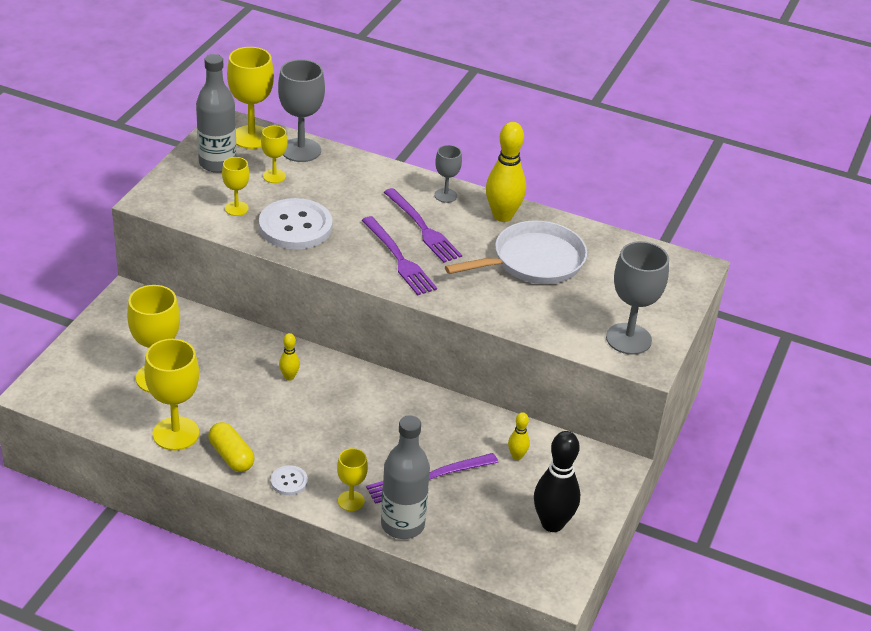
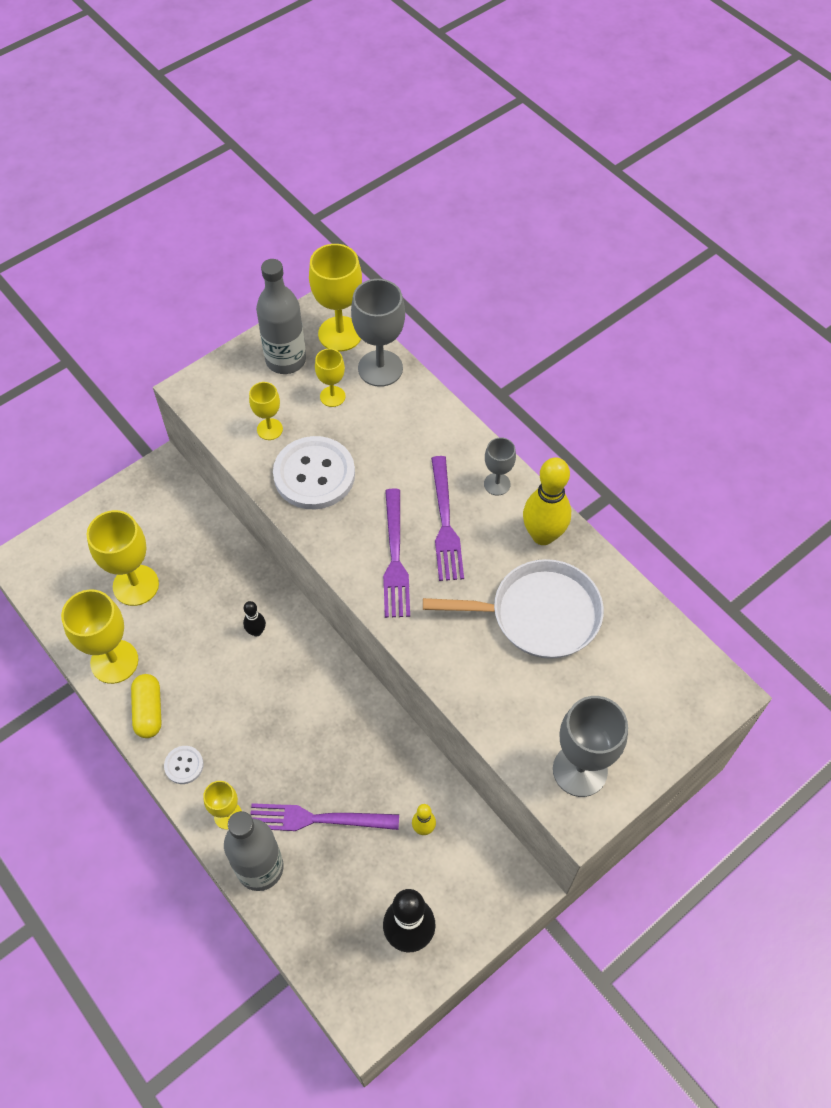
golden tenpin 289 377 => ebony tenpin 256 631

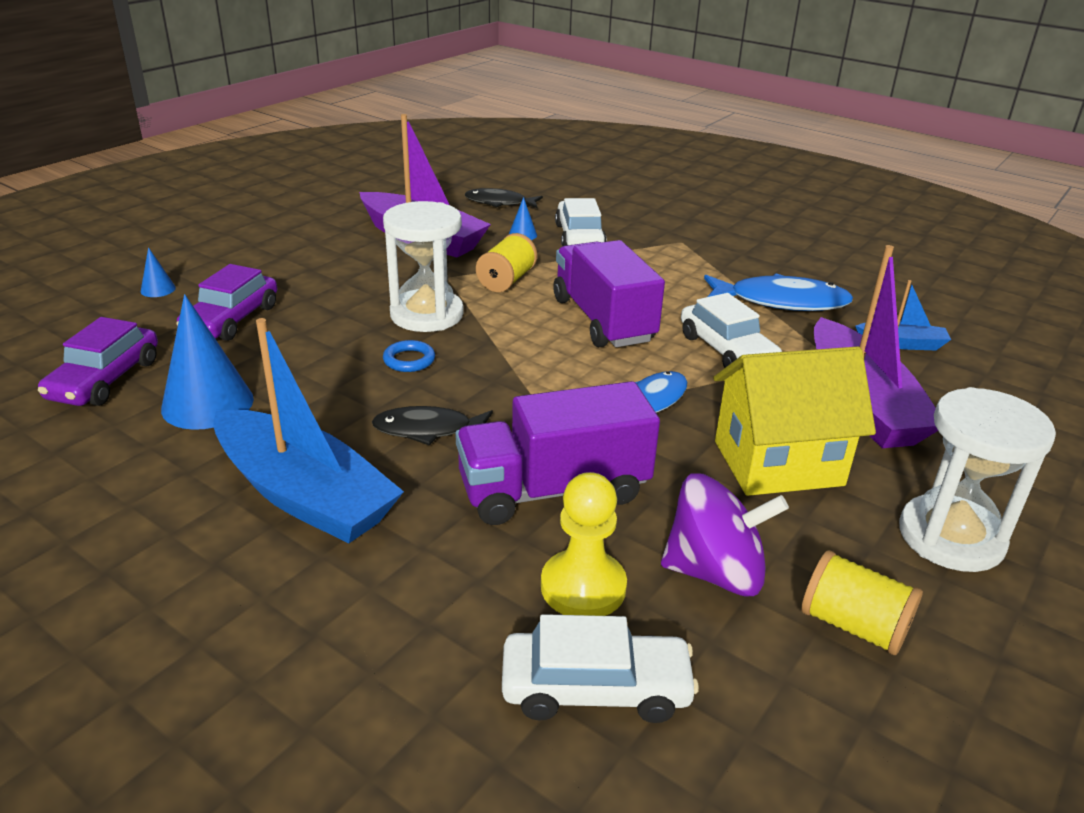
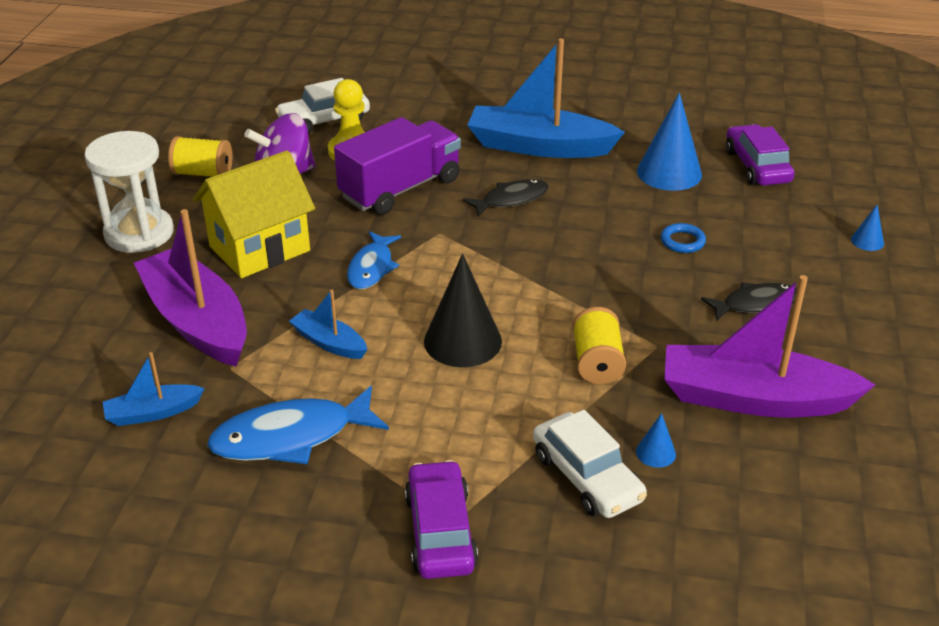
ebony fish figure 499 203 => ebony fish figure 755 304, moved
pure white sand timer 426 315 => nothing
violet toy truck 603 320 => ebony solid cone 462 341
violet toy car 231 319 => violet toy car 440 531, moved
pure white toy car 726 350 => blue toy boat 329 343
blue hoop 409 360 => blue hoop 682 241, moved

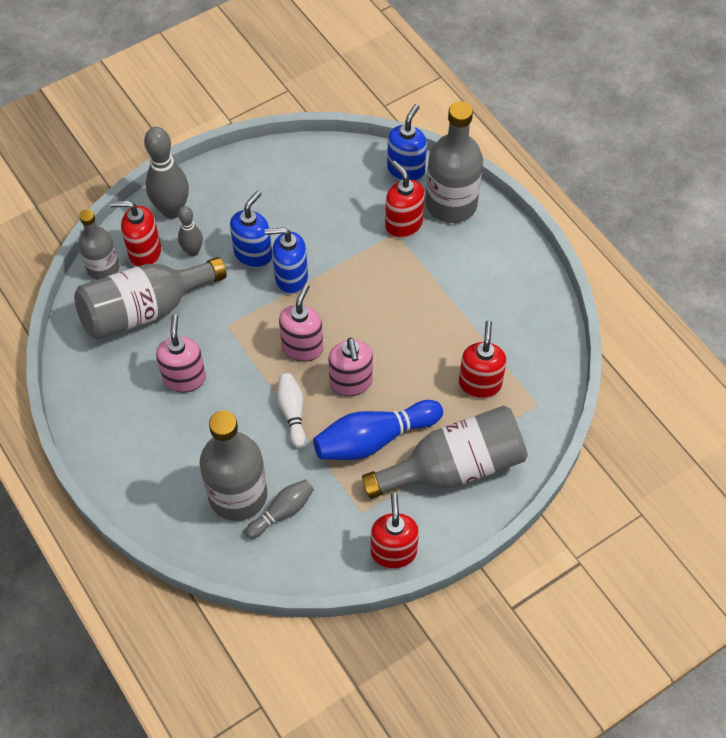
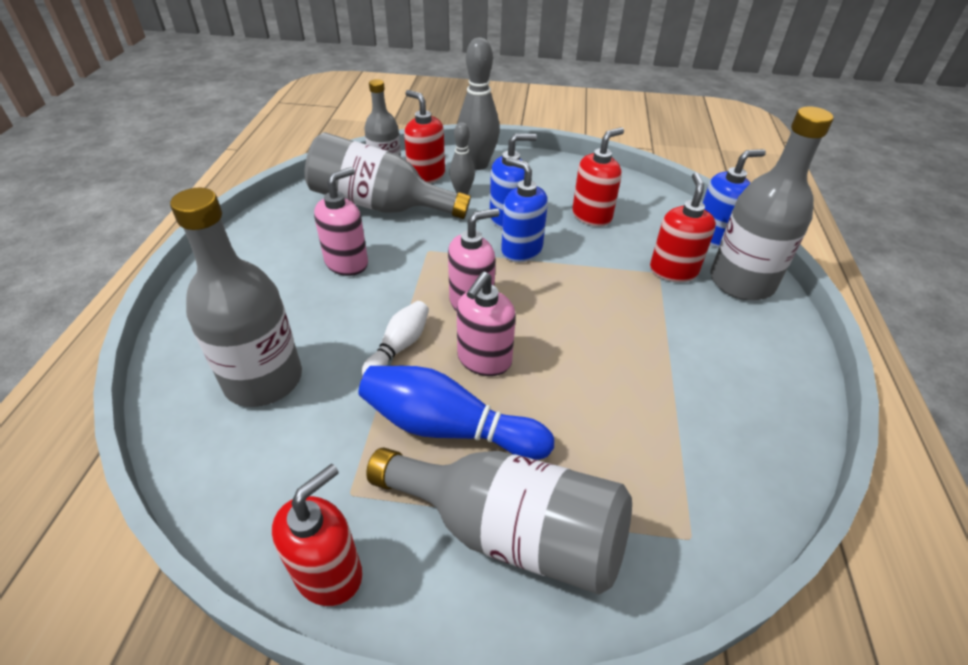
crimson soap pump 480 383 => crimson soap pump 592 216, moved
grey tenpin 282 512 => nothing

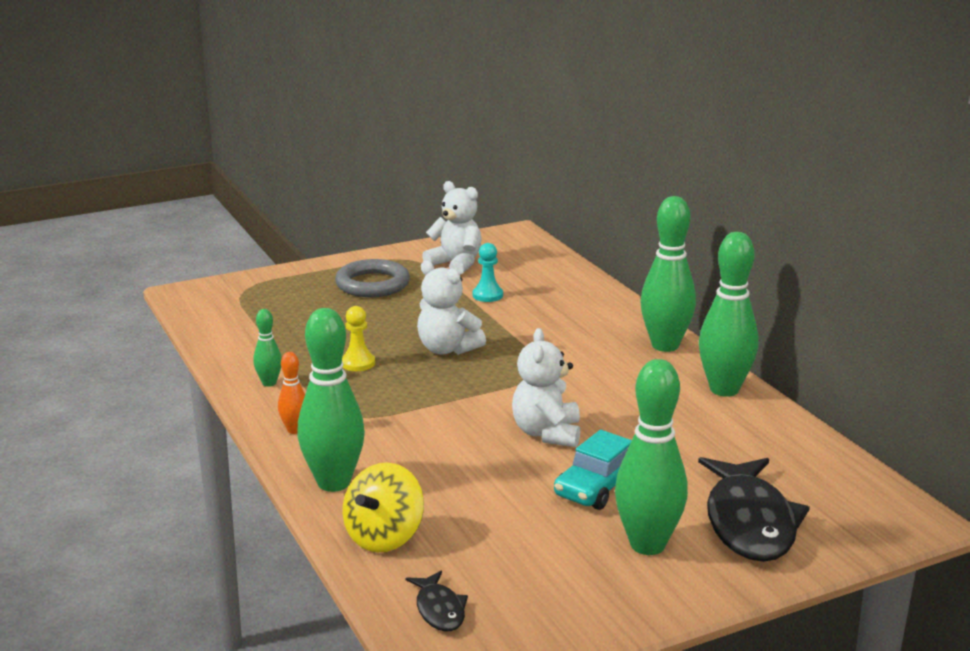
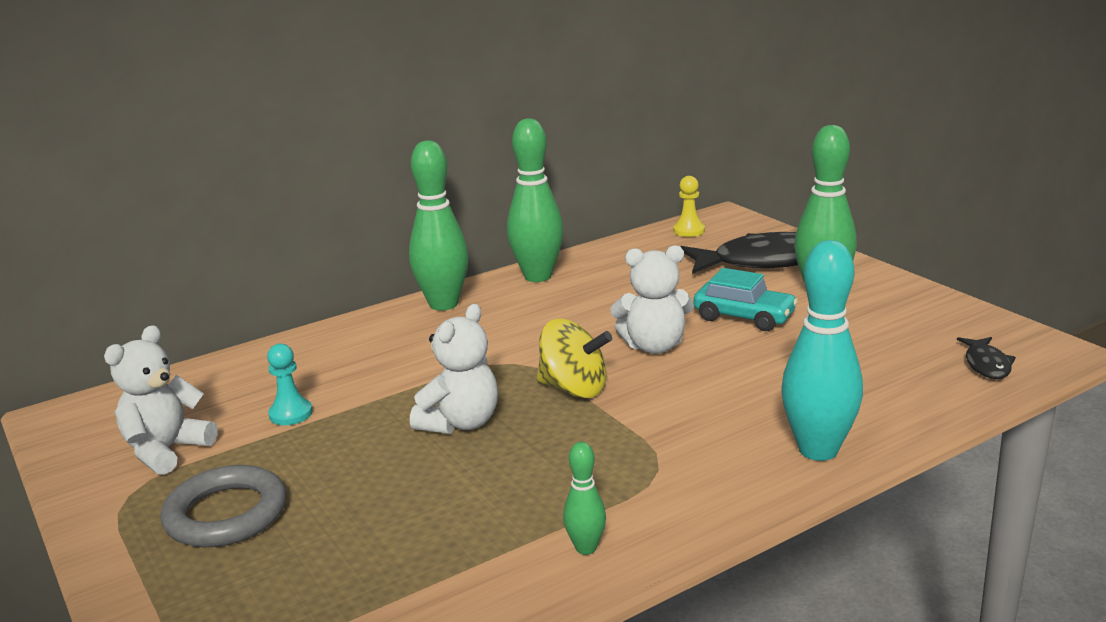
golden pawn 358 363 => golden pawn 689 231, moved
leaf-green tenpin 334 483 => teal tenpin 818 450
orange-coloured tenpin 294 430 => nothing
golden whirligig 384 537 => golden whirligig 574 389, moved
ebony fish figure 439 610 => ebony fish figure 986 365, 120 degrees clockwise

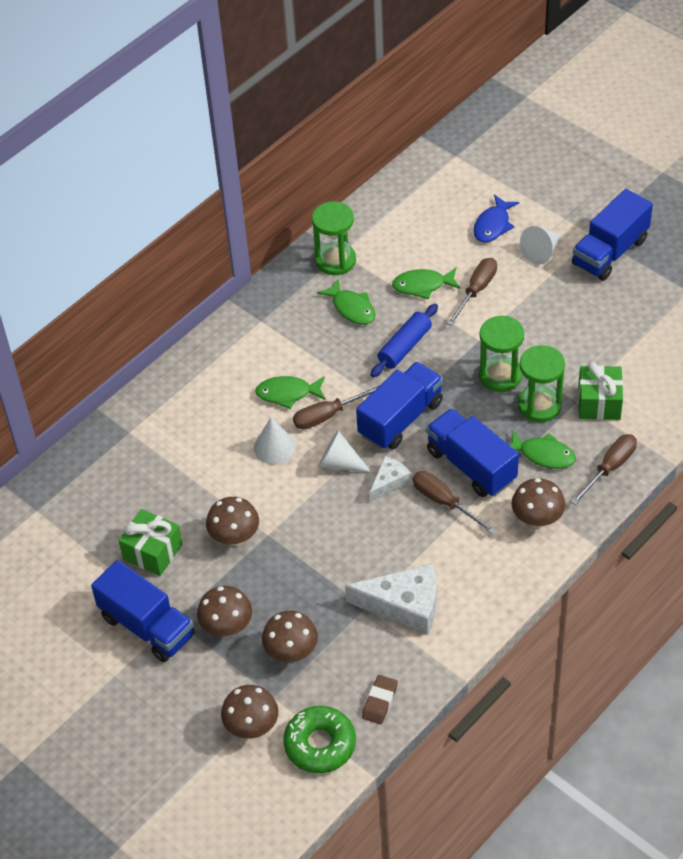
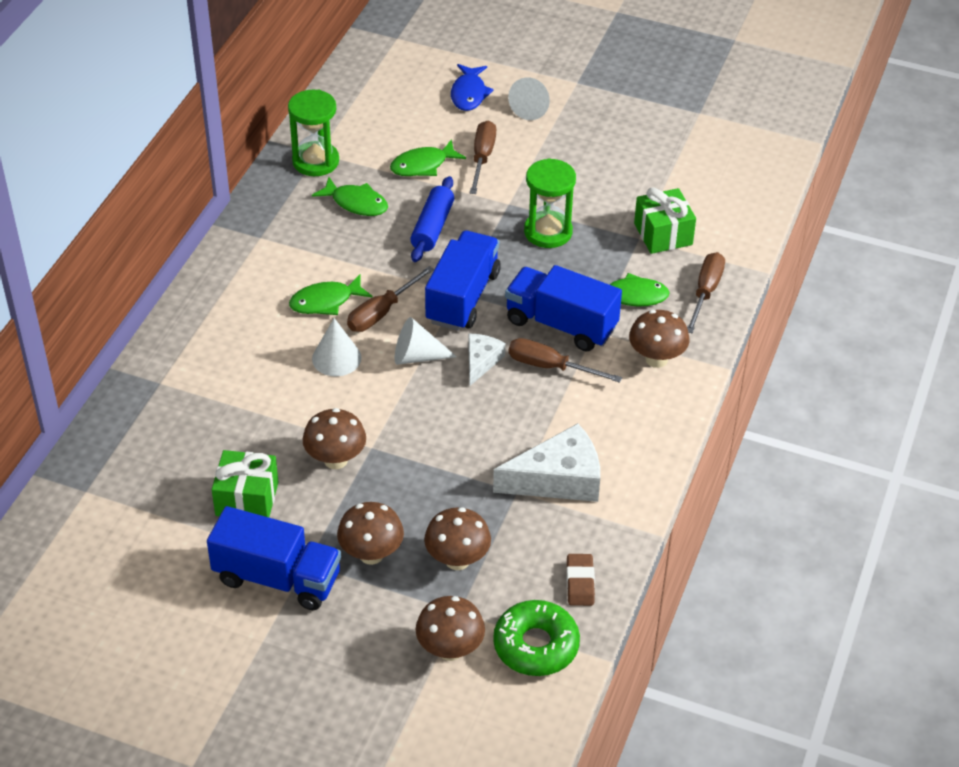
blue toy truck 610 252 => nothing
leaf-green sand timer 539 405 => nothing

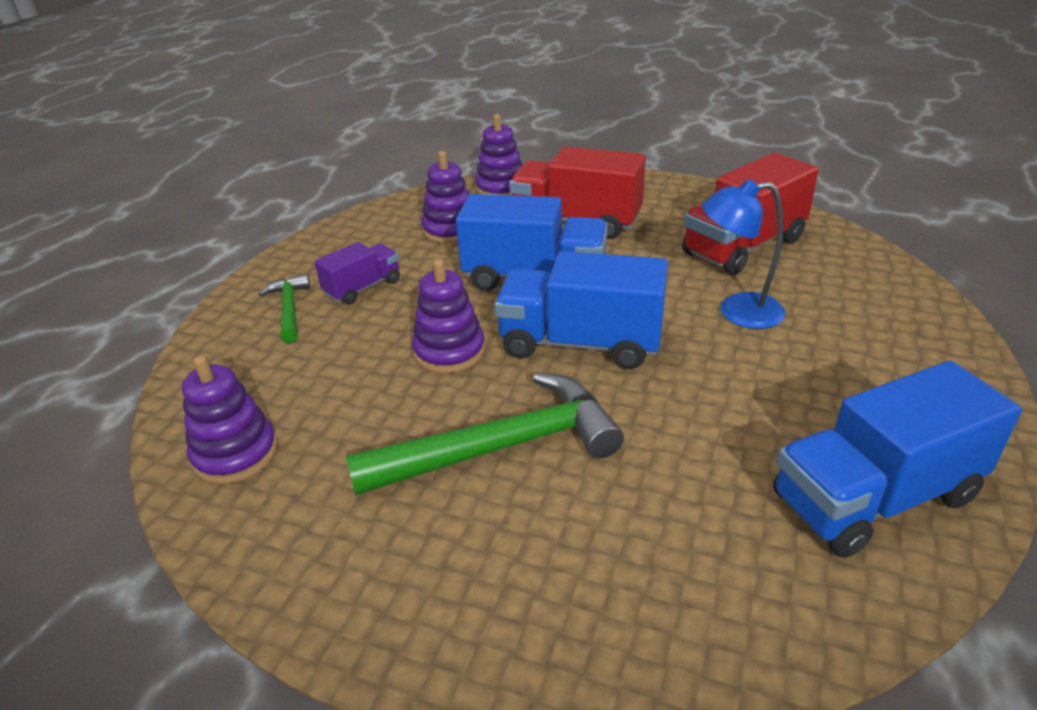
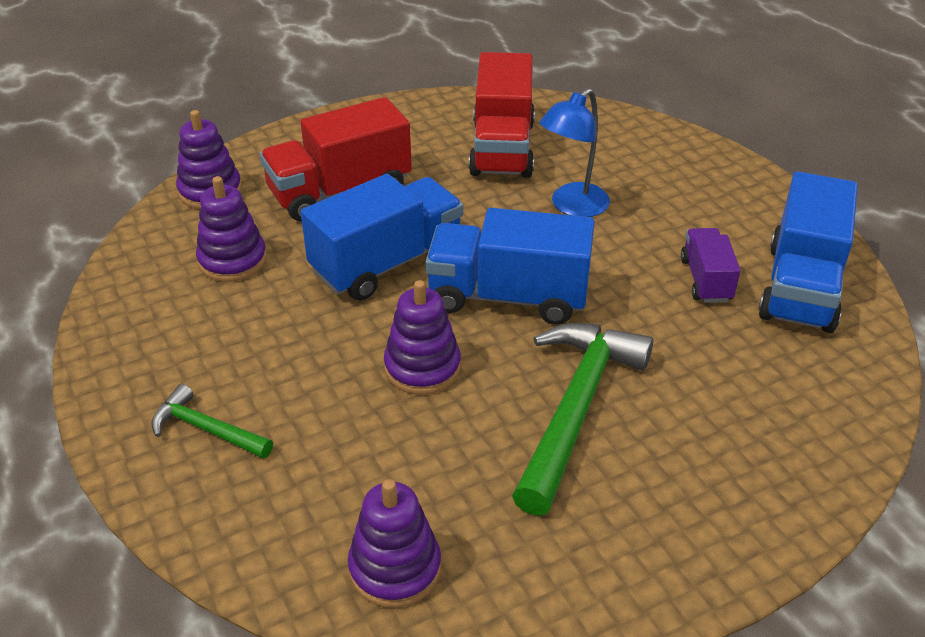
violet toy truck 363 288 => violet toy truck 706 280, moved
blue toy truck 580 343 => blue toy truck 508 297, 45 degrees clockwise

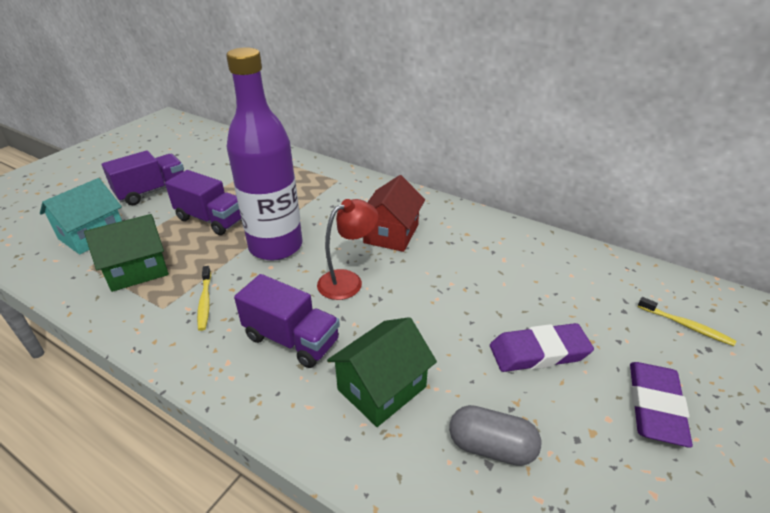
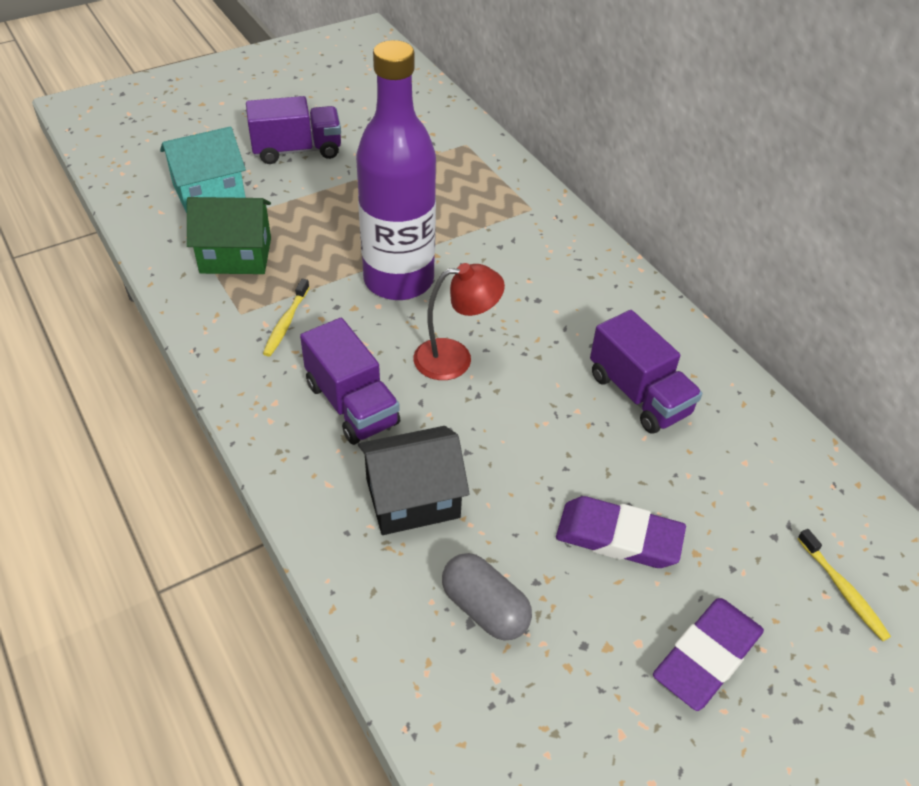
violet toy truck 211 219 => violet toy truck 639 394, moved
crimson toy house 391 233 => nothing
leaf-green toy house 382 388 => ebony toy house 412 498

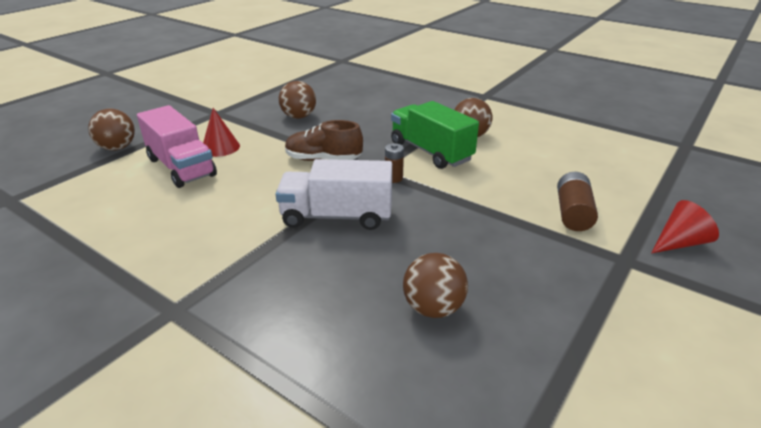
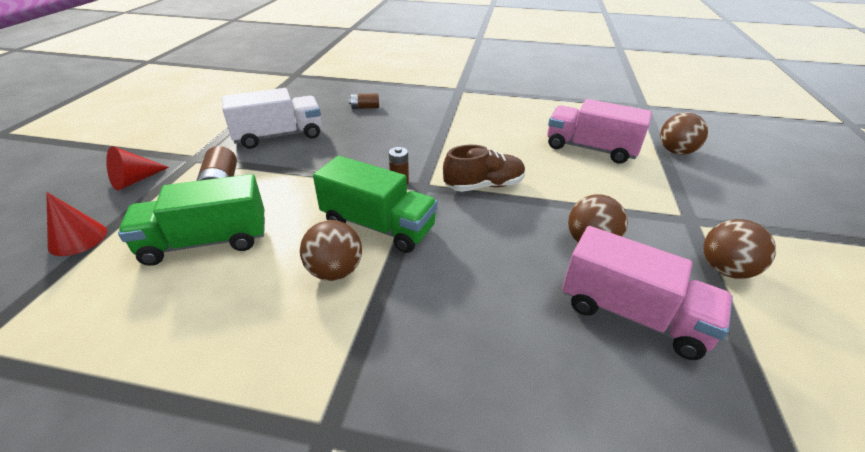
crimson solid cone 220 147 => crimson solid cone 78 238, moved
pure white toy truck 337 216 => pure white toy truck 279 136, moved
dark brown ball 433 308 => dark brown ball 725 269, moved
nothing => dark brown battery 365 107
nothing => leaf-green toy truck 206 242
nothing => rose-pink toy truck 632 314

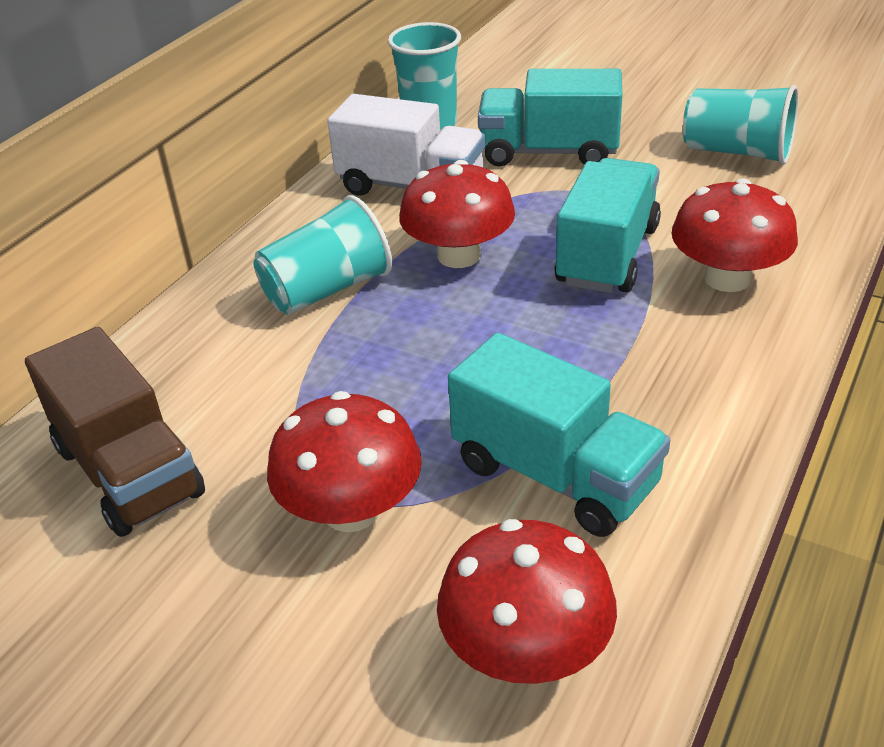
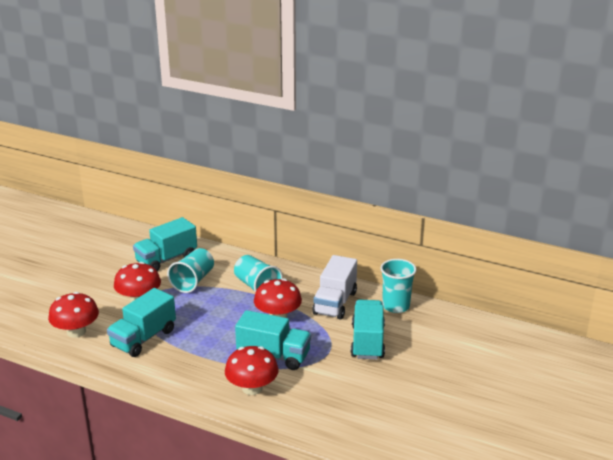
teal tumbler 737 152 => teal tumbler 193 281, moved
dark brown toy truck 128 471 => teal toy truck 166 259

